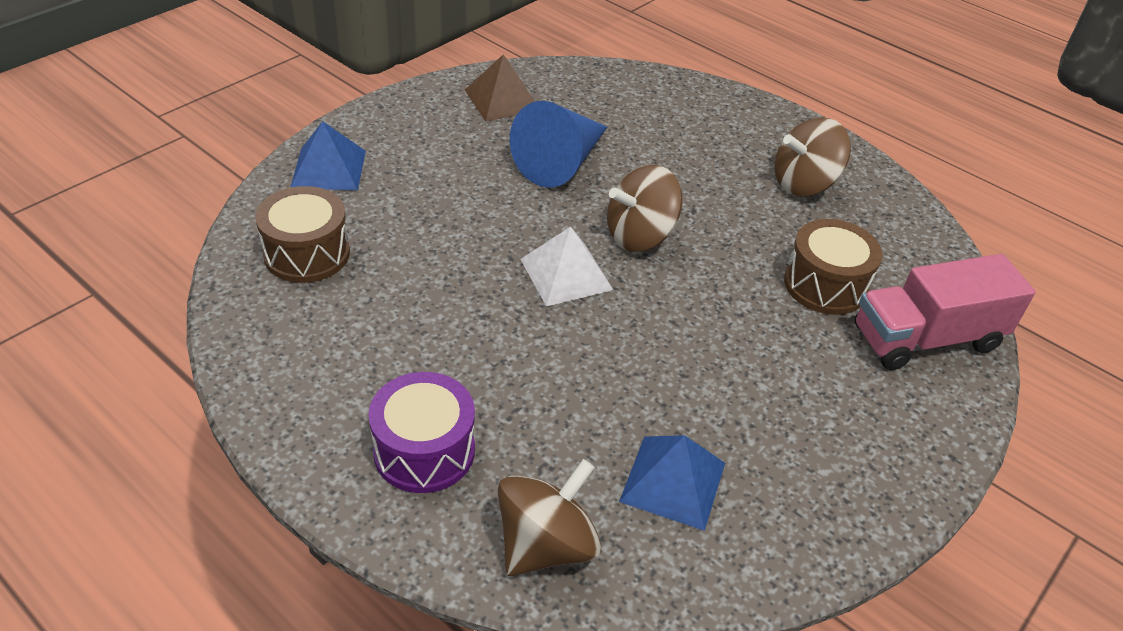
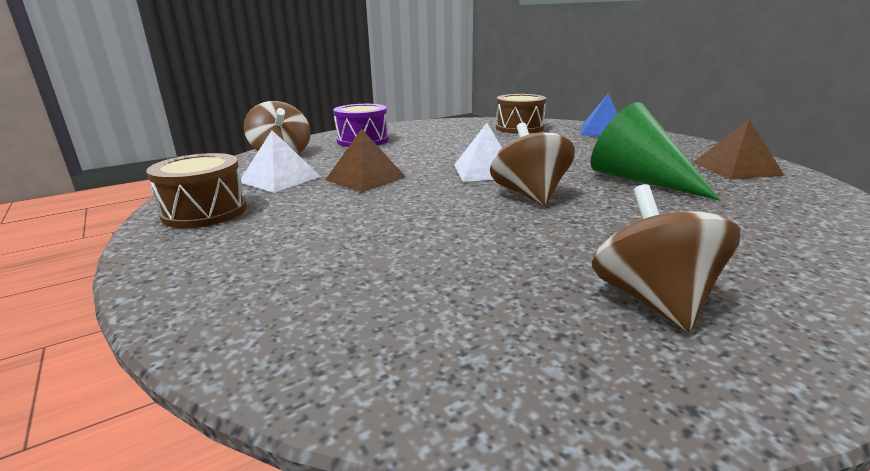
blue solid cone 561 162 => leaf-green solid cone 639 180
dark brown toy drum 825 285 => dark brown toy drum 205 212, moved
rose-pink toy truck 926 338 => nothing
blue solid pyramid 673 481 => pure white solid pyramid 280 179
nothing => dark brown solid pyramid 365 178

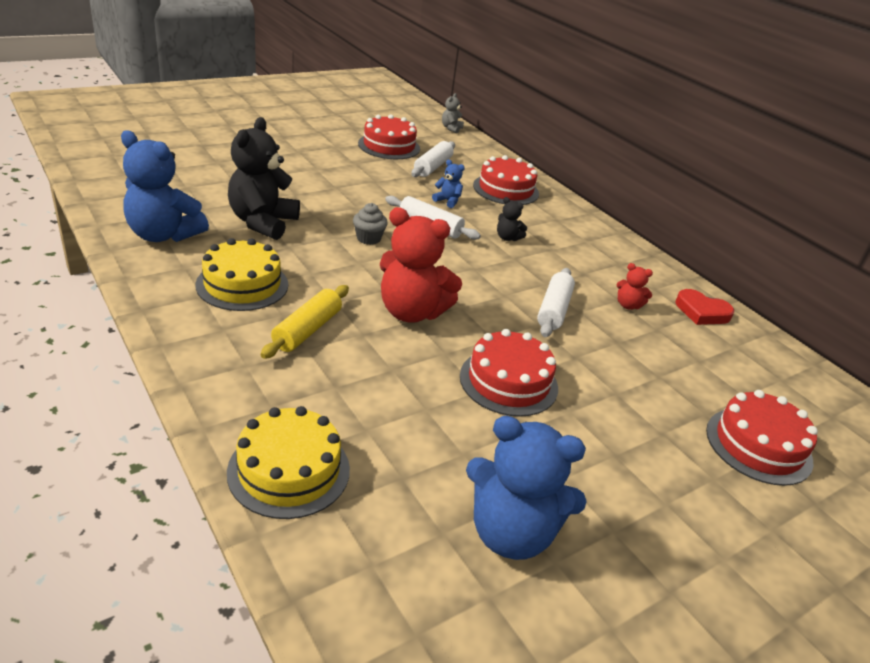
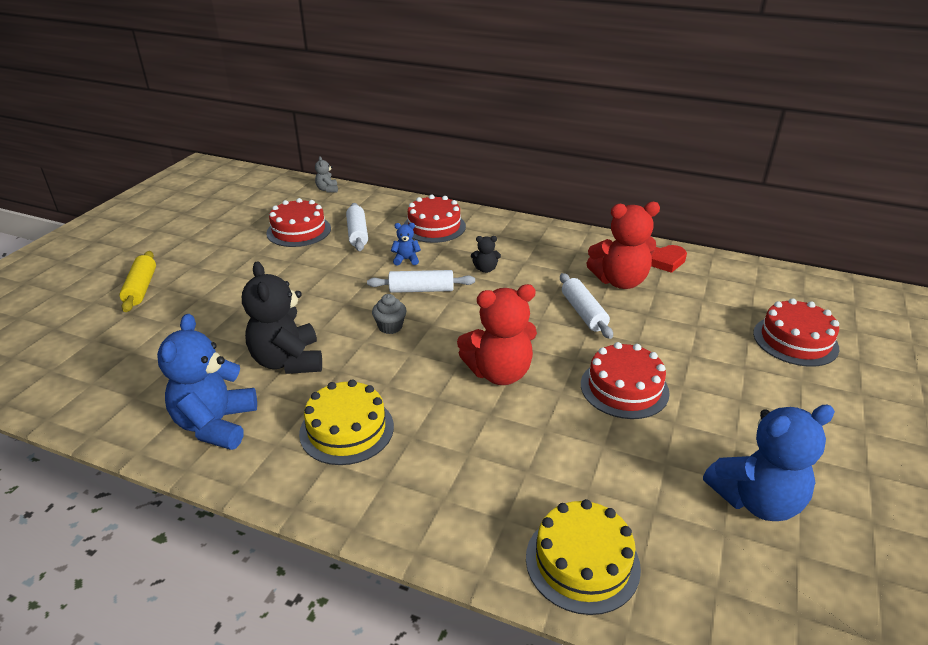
blue stuffed bear 163 235 => blue stuffed bear 216 424, 105 degrees clockwise
crimson stuffed bear 628 305 => crimson stuffed bear 620 281, x2.20
golden pastry roller 307 330 => golden pastry roller 141 288, moved

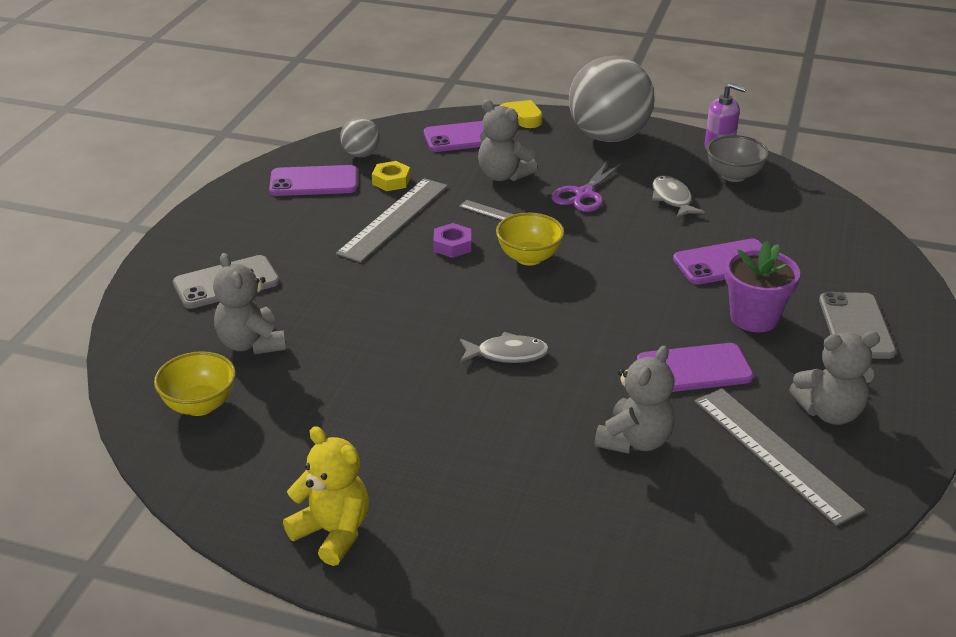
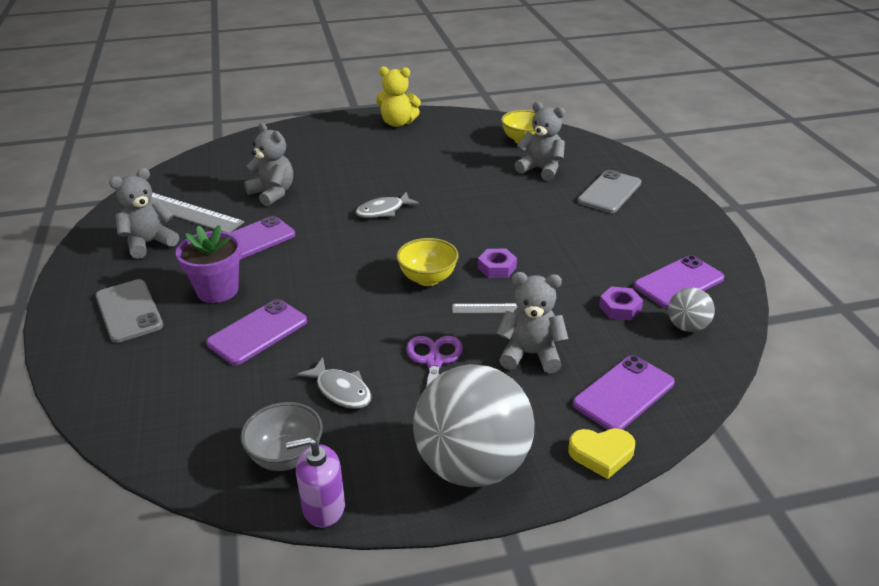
golden nut 391 181 => violet nut 620 308
grey measuring stick 394 219 => nothing
grey stuffed bear 635 440 => grey stuffed bear 273 193, 135 degrees clockwise

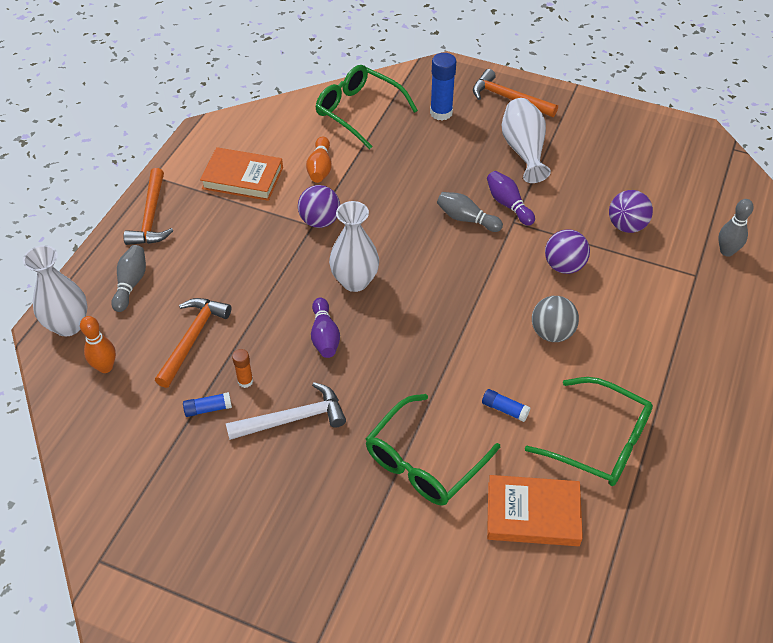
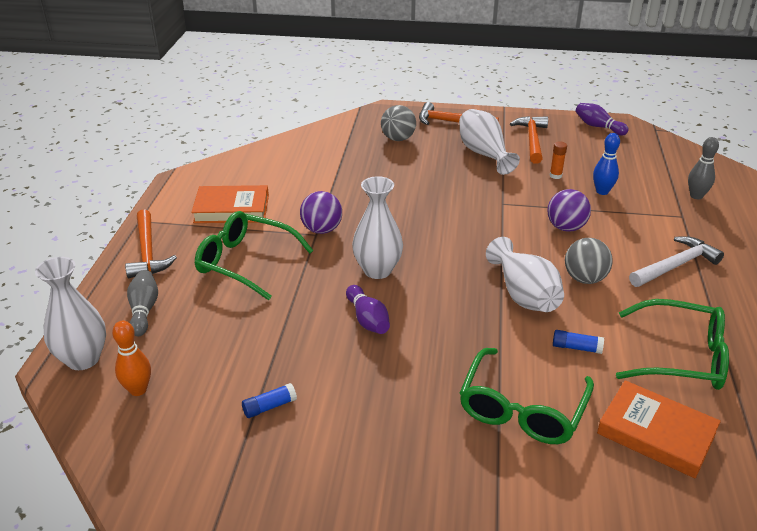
blue stick of glue 441 113 => grey ball 398 139
leaf-green eyeglasses 359 111 => leaf-green eyeglasses 245 262, moved
orange-coloured tenpin 320 168 => nothing
violet tenpin 508 204 => violet tenpin 598 127, moved
violet ball 626 226 => blue tenpin 602 191
grey tenpin 466 219 => nothing
orange-coloured hammer 193 339 => orange-coloured hammer 532 140, moved
orange-coloured stick of glue 245 381 => orange-coloured stick of glue 555 176, moved
pure white hammer 293 419 => pure white hammer 675 265, moved
orange-coloured book 533 514 => orange-coloured book 656 433, 45 degrees clockwise
nothing => pure white flower vase 524 295

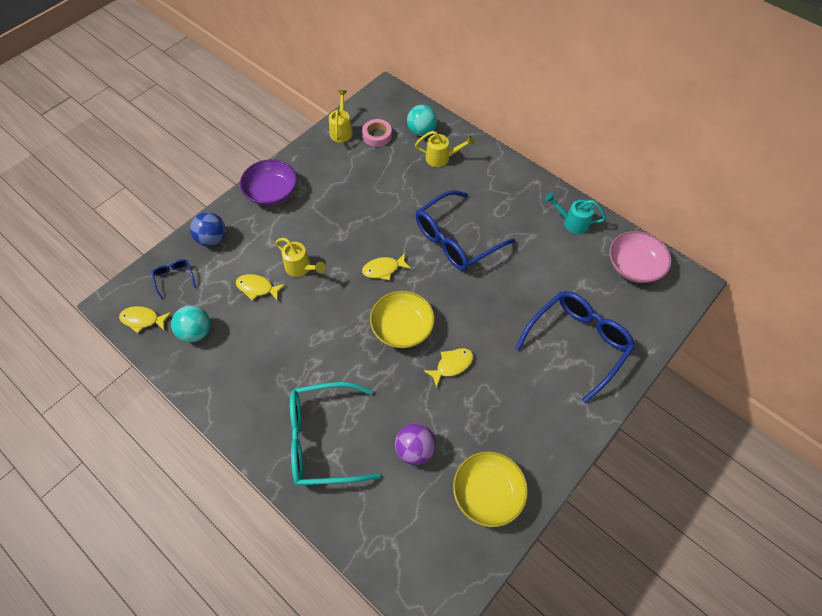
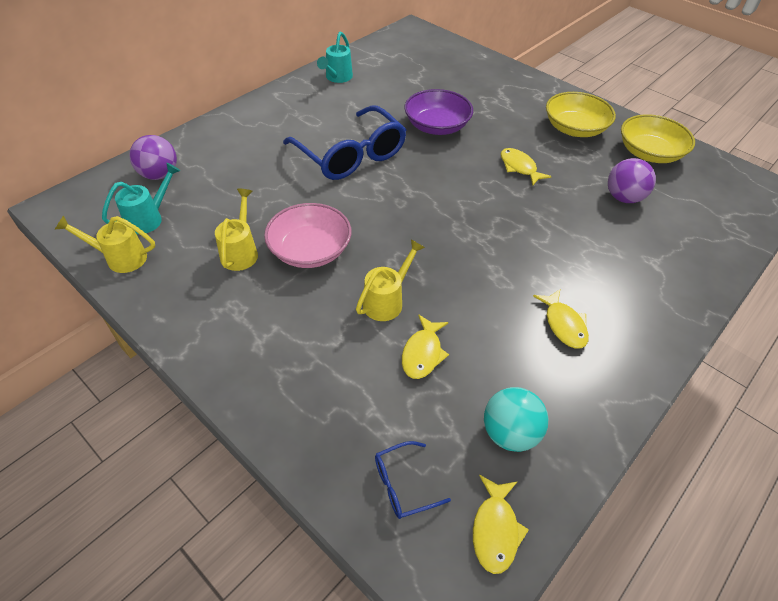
teal ball 421 131 => violet ball 159 175
rose-pink roll of tape 377 135 => teal sprinkling can 149 218
golden sprinkling can 441 158 => golden sprinkling can 241 251, moved
violet serving bowl 271 192 => violet serving bowl 437 126, moved
blue ball 212 239 => nothing
rose-pink serving bowl 634 266 => rose-pink serving bowl 310 250, moved
golden fish figure 383 269 => golden fish figure 563 324, moved
golden serving bowl 402 327 => golden serving bowl 574 128, moved
blue eyeglasses 577 343 => nothing
teal eyeglasses 324 439 => nothing

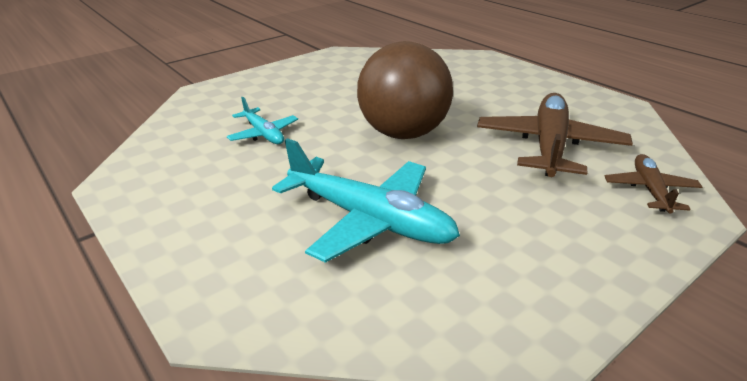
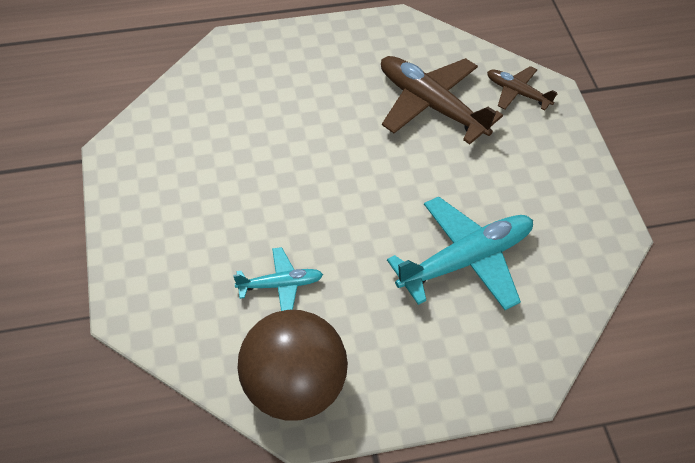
dark brown ball 403 133 => dark brown ball 294 389, moved

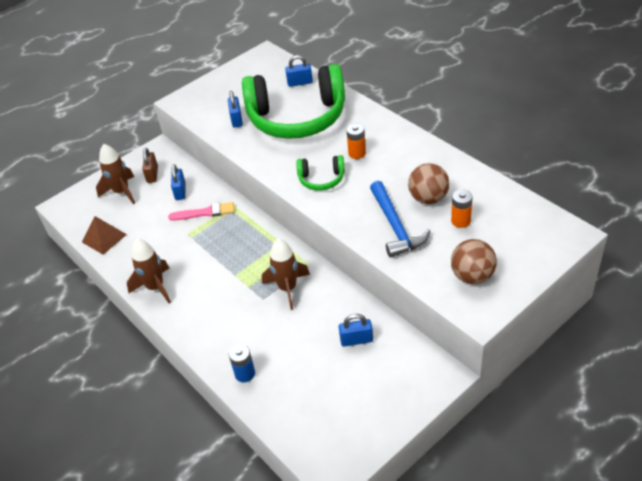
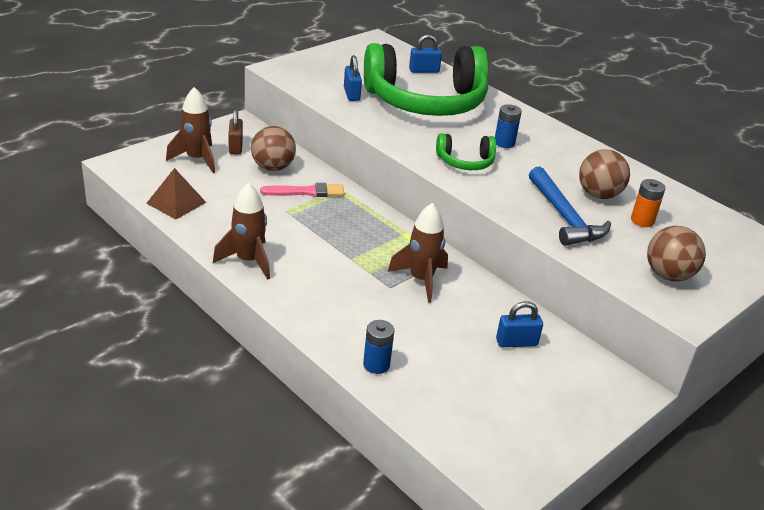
orange-coloured battery 357 153 => blue battery 504 143
blue padlock 180 191 => dark brown ball 273 167

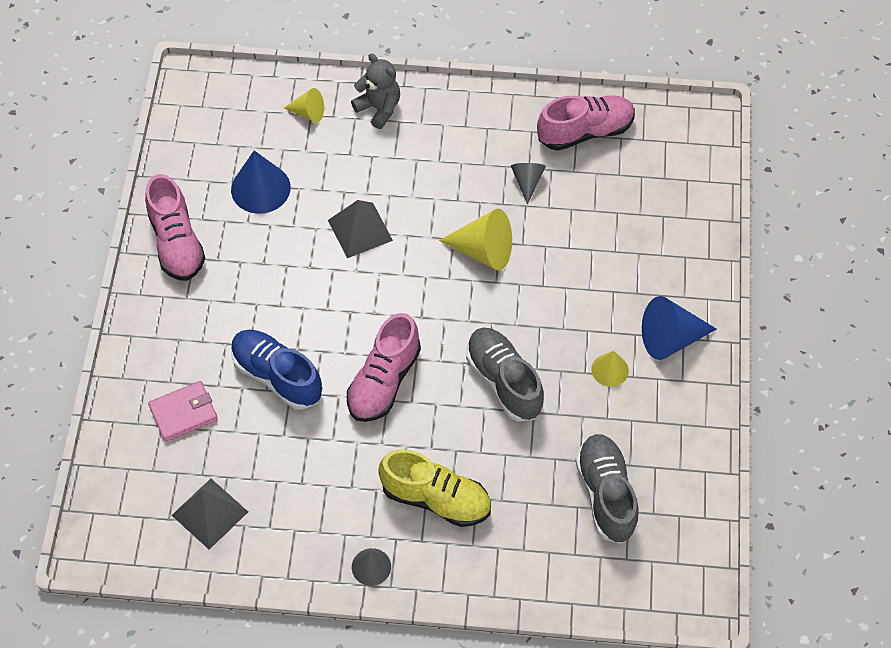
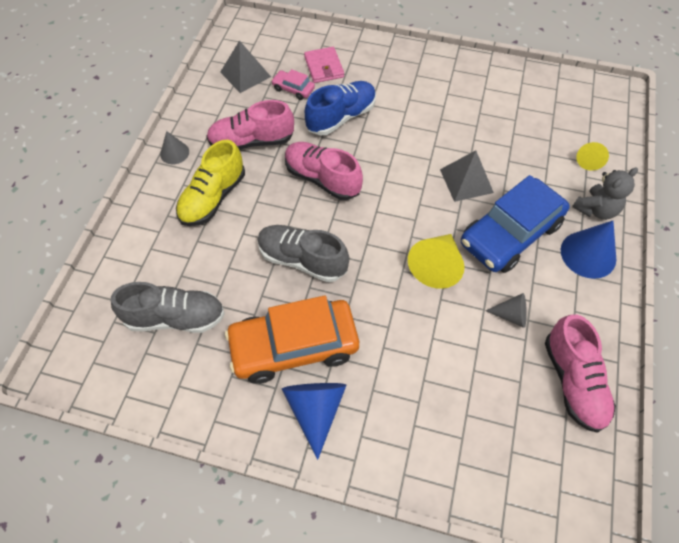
blue solid cone 260 188 => blue solid cone 588 254, moved
rose-pink lace-up shoe 176 242 => rose-pink lace-up shoe 252 141, moved
grey lace-up shoe 504 381 => grey lace-up shoe 302 260, 135 degrees counterclockwise
golden solid cone 610 370 => orange-coloured toy car 294 346
nothing => rose-pink toy car 293 89
nothing => blue toy car 510 234

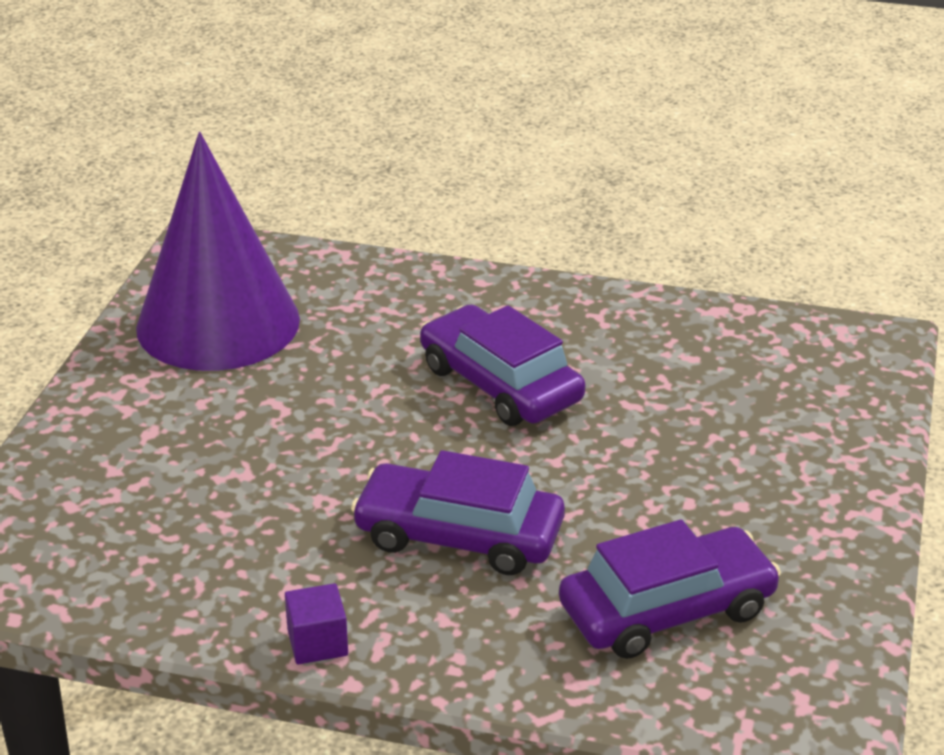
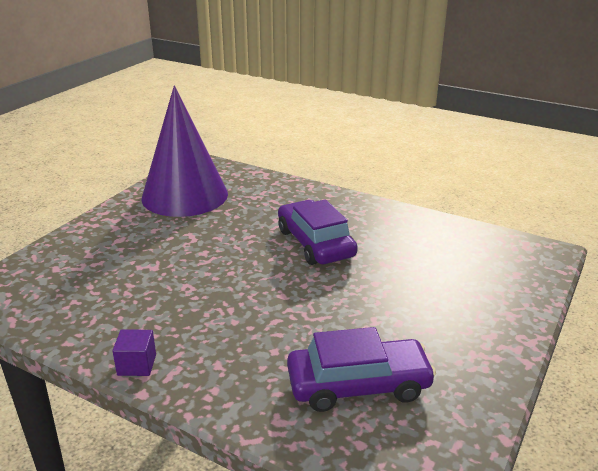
violet toy car 459 535 => nothing

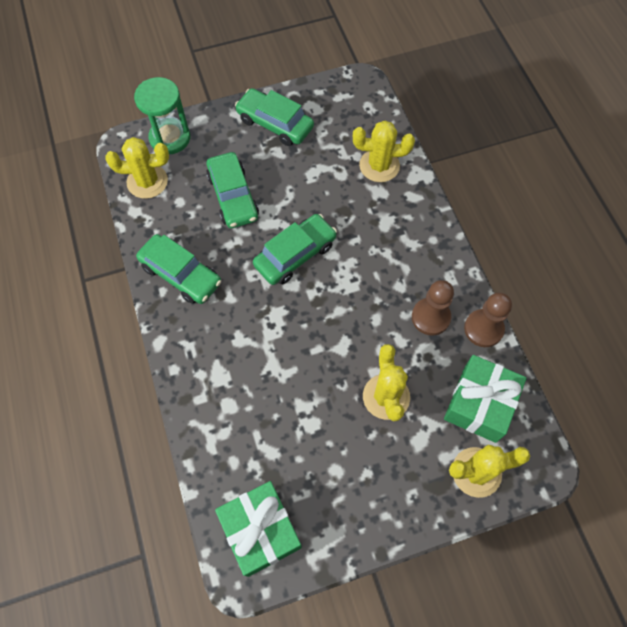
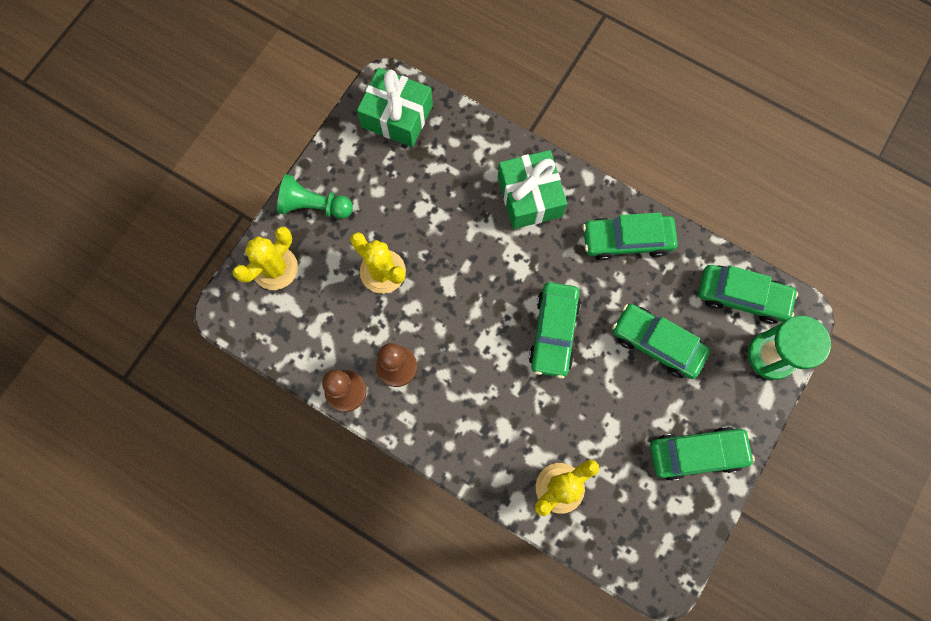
golden saguaro cactus 147 181 => leaf-green toy car 742 297
leaf-green wrapped gift 479 404 => leaf-green wrapped gift 530 196, moved
nothing => leaf-green pawn 314 206

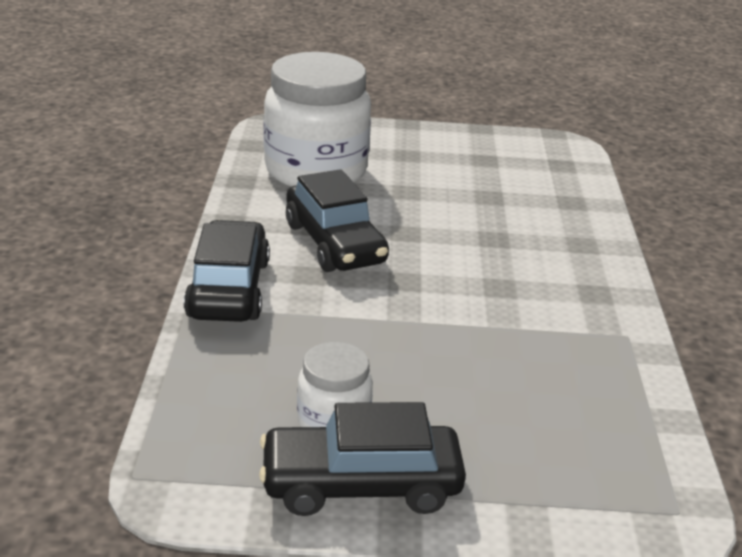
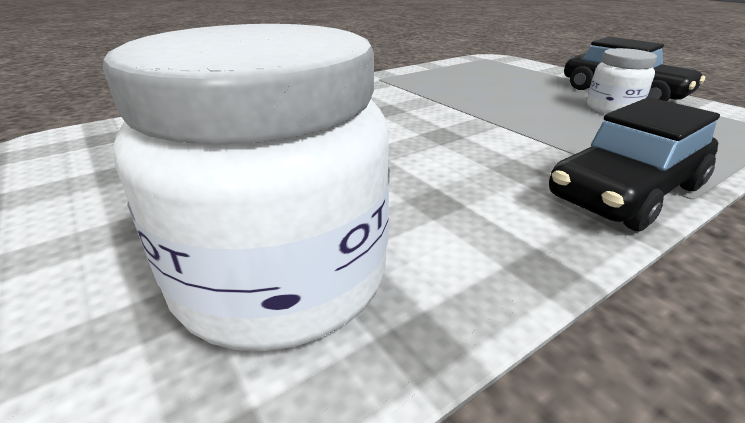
ebony toy car 335 243 => nothing

